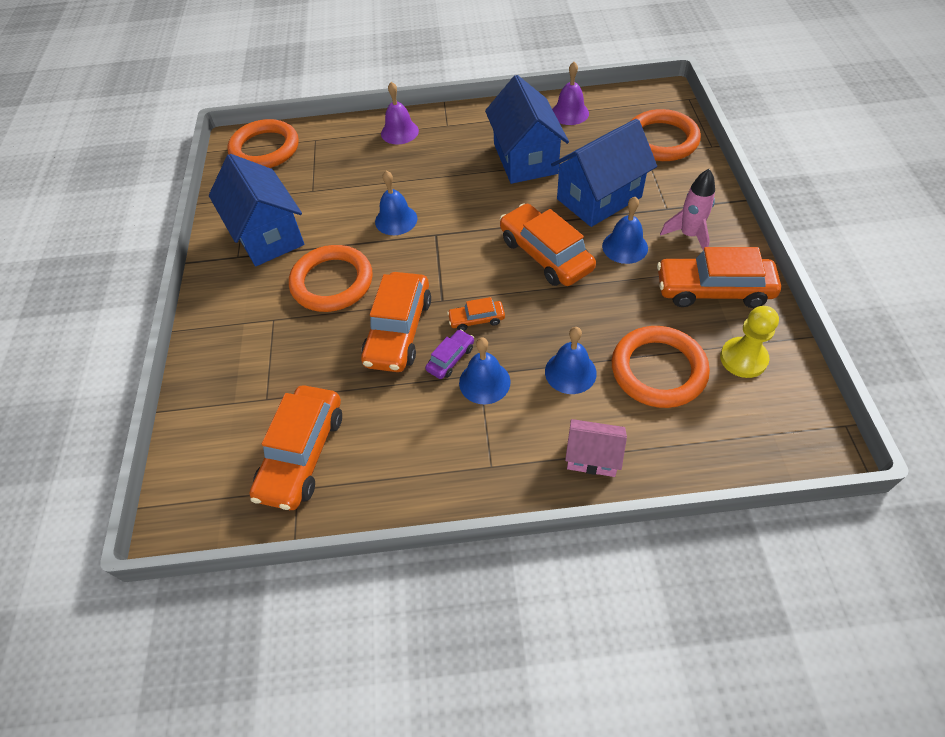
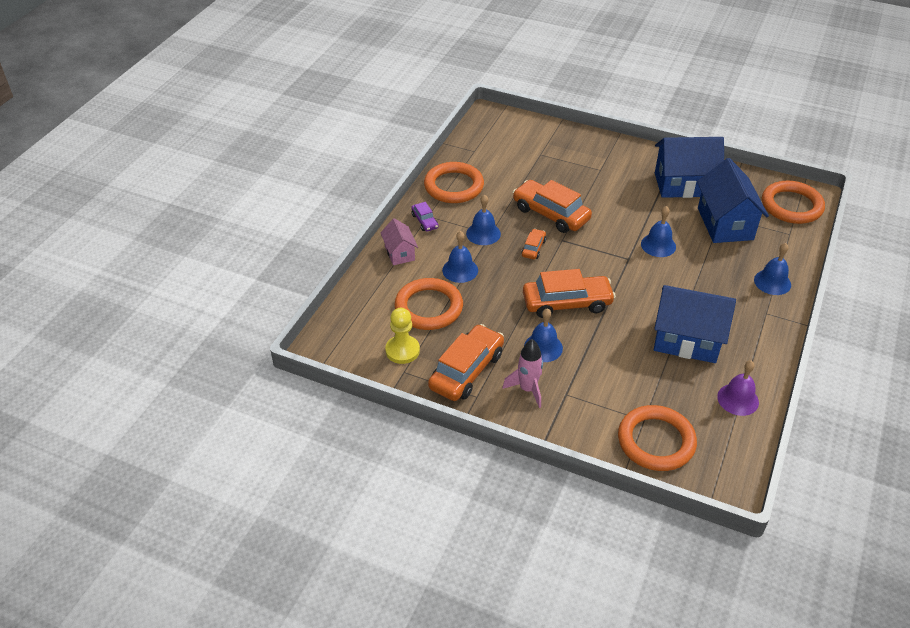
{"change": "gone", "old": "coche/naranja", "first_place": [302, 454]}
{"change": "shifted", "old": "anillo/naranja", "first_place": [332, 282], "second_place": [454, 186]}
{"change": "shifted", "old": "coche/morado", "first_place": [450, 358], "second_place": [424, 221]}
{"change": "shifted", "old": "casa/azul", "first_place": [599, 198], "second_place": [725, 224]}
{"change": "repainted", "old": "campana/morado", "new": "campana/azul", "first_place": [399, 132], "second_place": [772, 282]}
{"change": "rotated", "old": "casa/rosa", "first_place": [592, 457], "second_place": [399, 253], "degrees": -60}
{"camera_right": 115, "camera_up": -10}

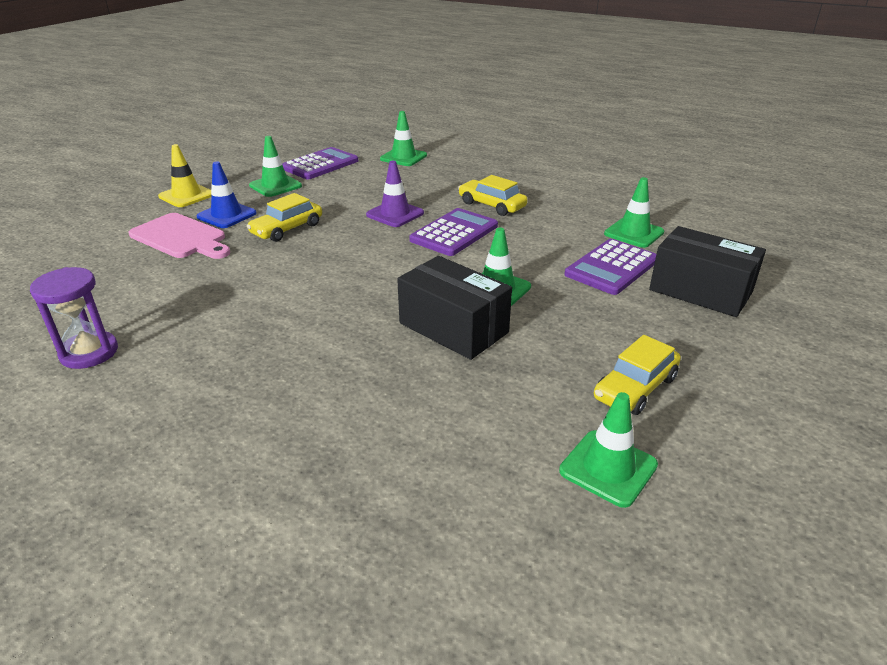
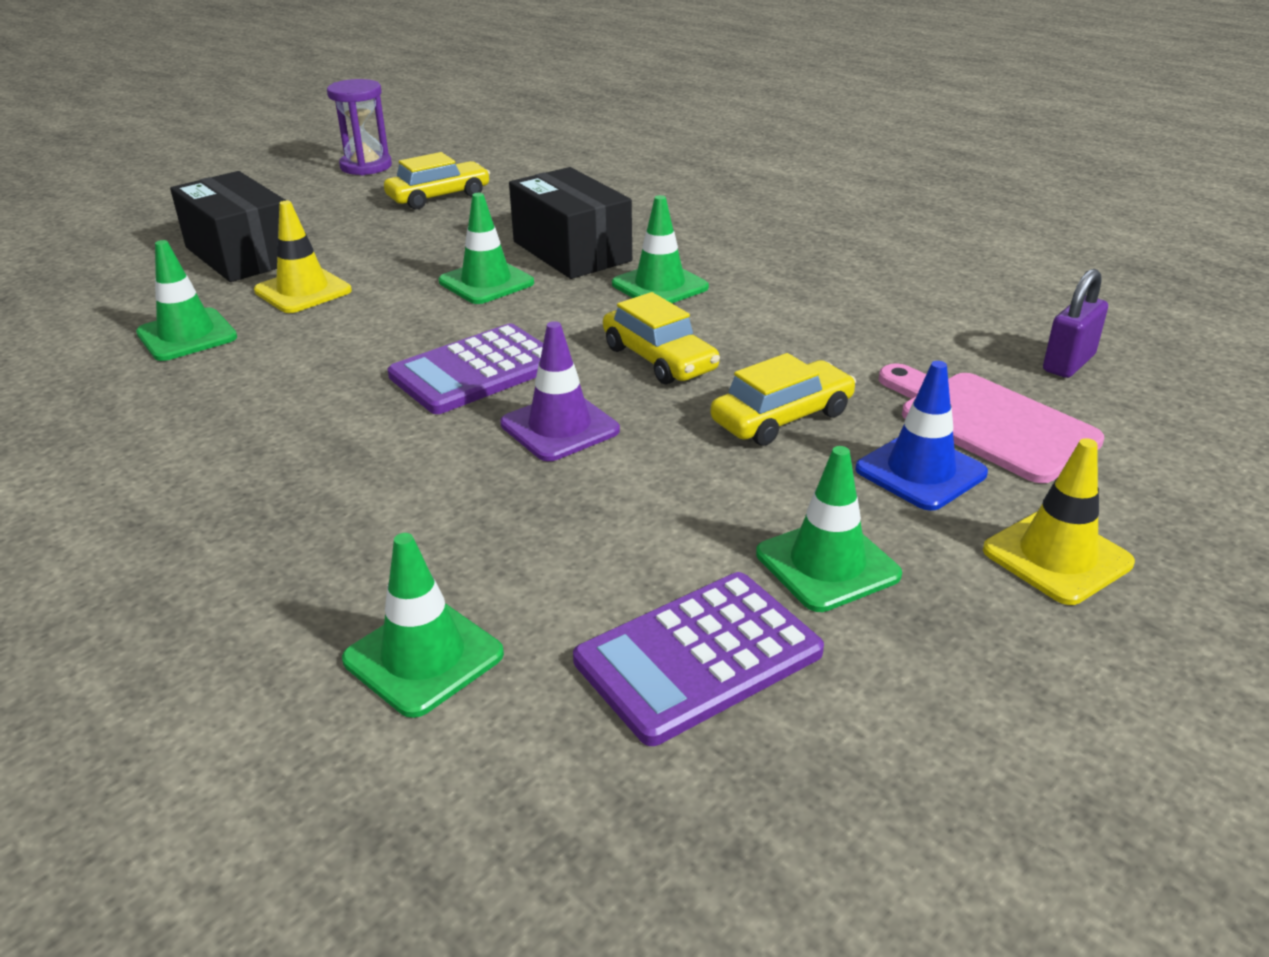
{"change": "new", "new": "candado/morado", "second_place": [1068, 363]}
{"change": "shifted", "old": "reloj de arena/morado", "first_place": [89, 352], "second_place": [366, 166]}
{"change": "shifted", "old": "coche/amarillo", "first_place": [492, 205], "second_place": [659, 359]}
{"change": "shifted", "old": "cono de tráfico/verde", "first_place": [608, 468], "second_place": [660, 286]}
{"change": "swapped", "old": "calculadora/morado", "new": "cono de tráfico/amarillo", "first_place": [611, 267], "second_place": [303, 291]}
{"camera_right": -165, "camera_up": 0}

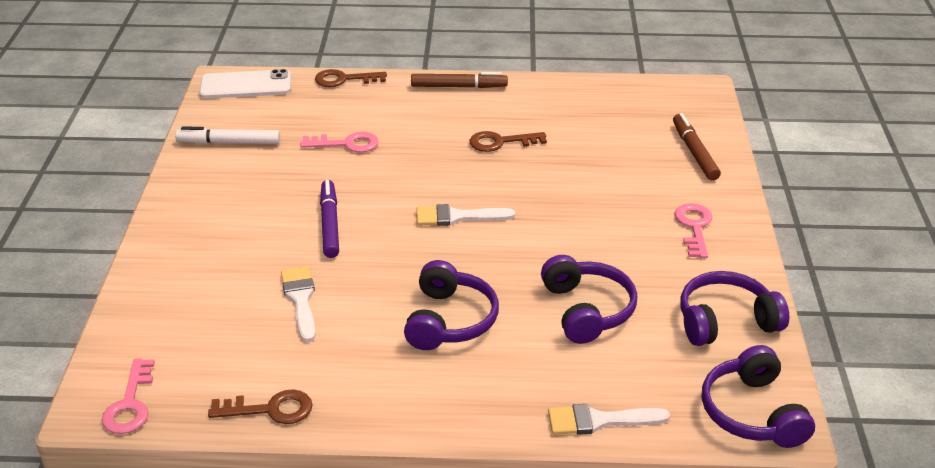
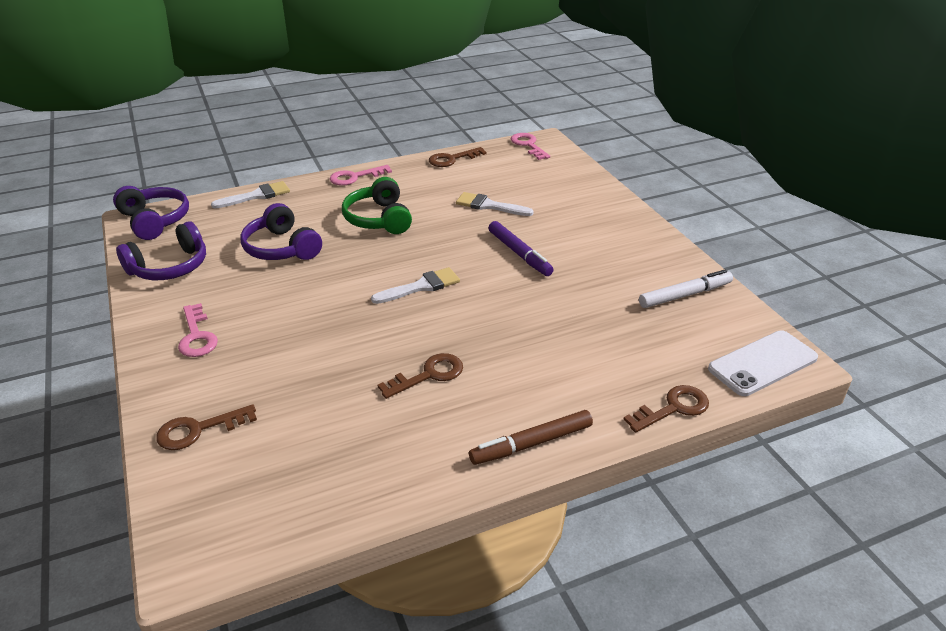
{"change": "shifted", "old": "llave/rosa", "first_place": [347, 144], "second_place": [355, 177]}
{"change": "swapped", "old": "rotulador/marrón", "new": "llave/marrón", "first_place": [694, 152], "second_place": [198, 430]}
{"change": "repainted", "old": "auriculares/morado", "new": "auriculares/verde", "first_place": [449, 320], "second_place": [379, 219]}
{"change": "rotated", "old": "pincel/blanco", "first_place": [300, 299], "second_place": [489, 206], "degrees": 150}
{"camera_right": 155, "camera_up": 0}

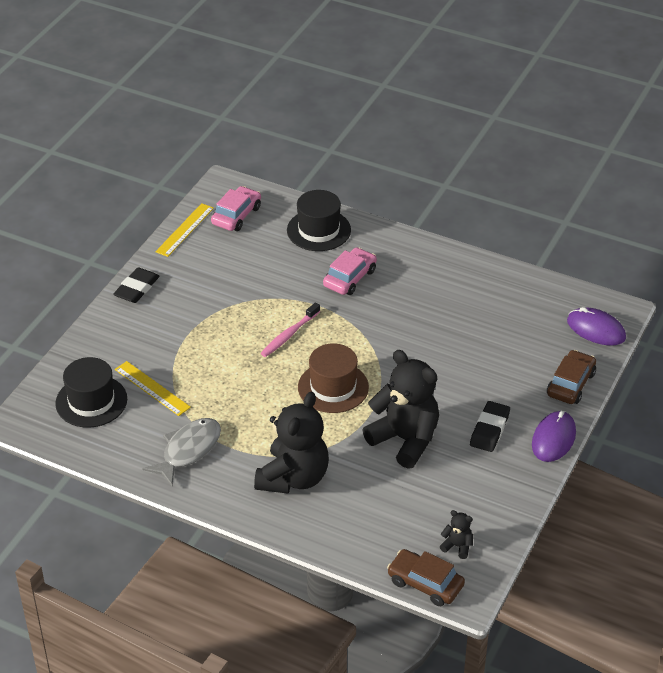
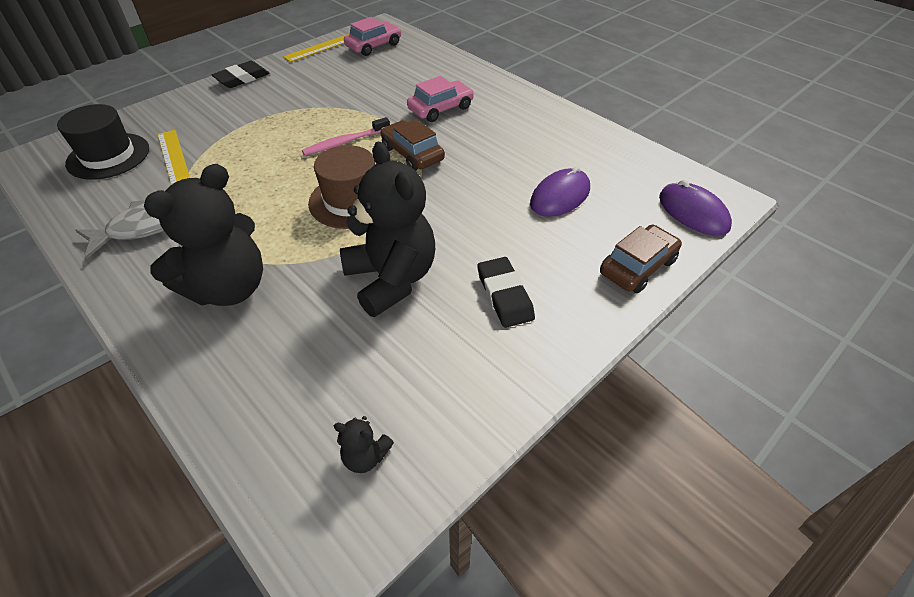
{"change": "gone", "old": "sombrero/negro", "first_place": [318, 230]}
{"change": "shifted", "old": "coche/marrón", "first_place": [425, 583], "second_place": [412, 154]}
{"change": "shifted", "old": "ratón/morado", "first_place": [553, 439], "second_place": [560, 196]}
{"change": "rotated", "old": "osito/negro", "first_place": [457, 546], "second_place": [365, 456], "degrees": 150}
{"change": "rotated", "old": "goma de borrar/negro", "first_place": [489, 429], "second_place": [504, 295], "degrees": -60}
{"camera_right": 20, "camera_up": 5}

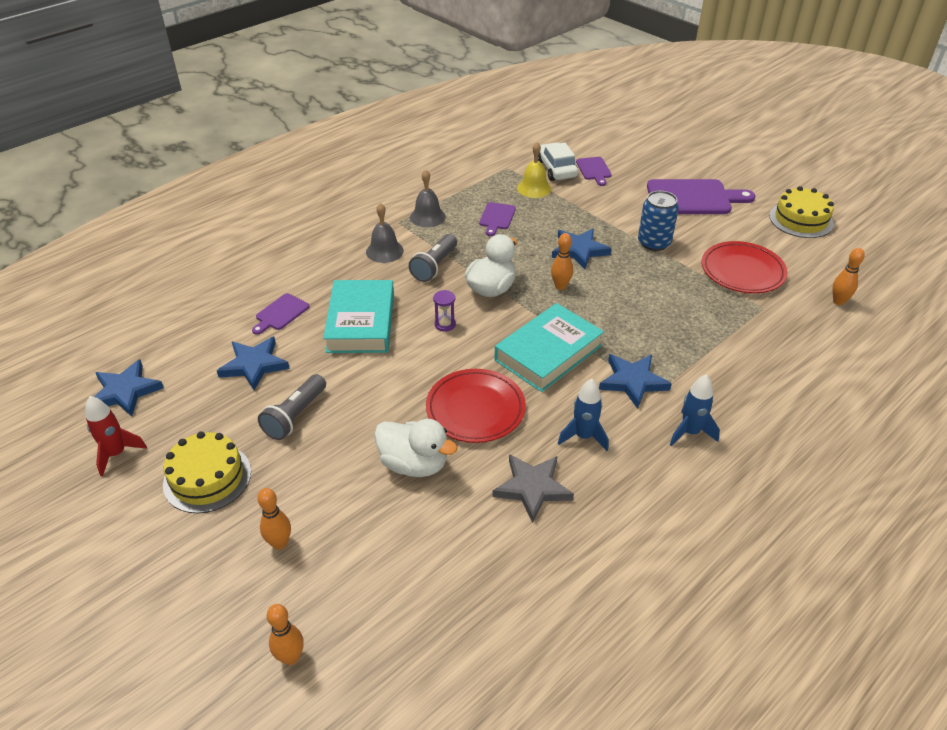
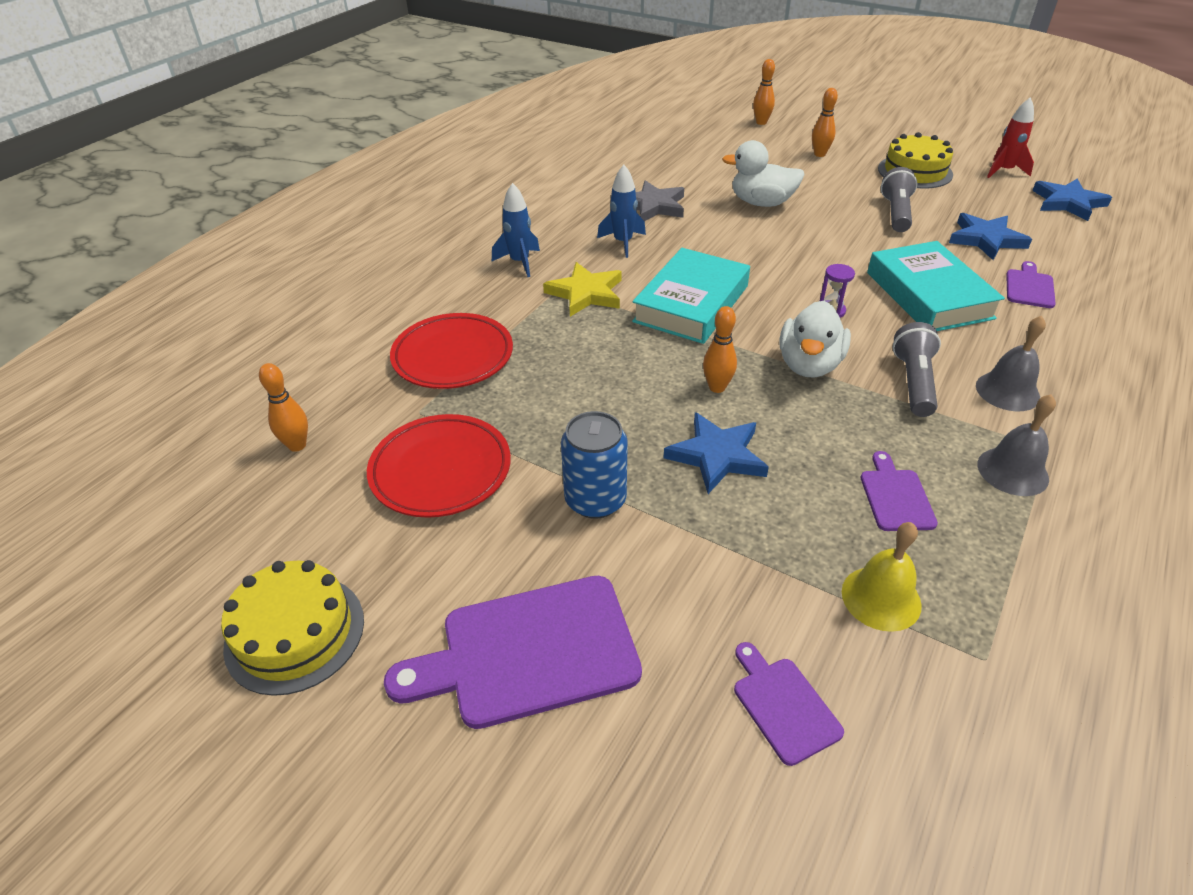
{"change": "gone", "old": "coche/blanco", "first_place": [556, 169]}
{"change": "shifted", "old": "plato/rojo", "first_place": [475, 409], "second_place": [453, 356]}
{"change": "repainted", "old": "estrella/azul", "new": "estrella/amarillo", "first_place": [633, 381], "second_place": [586, 293]}
{"camera_right": 165, "camera_up": 0}

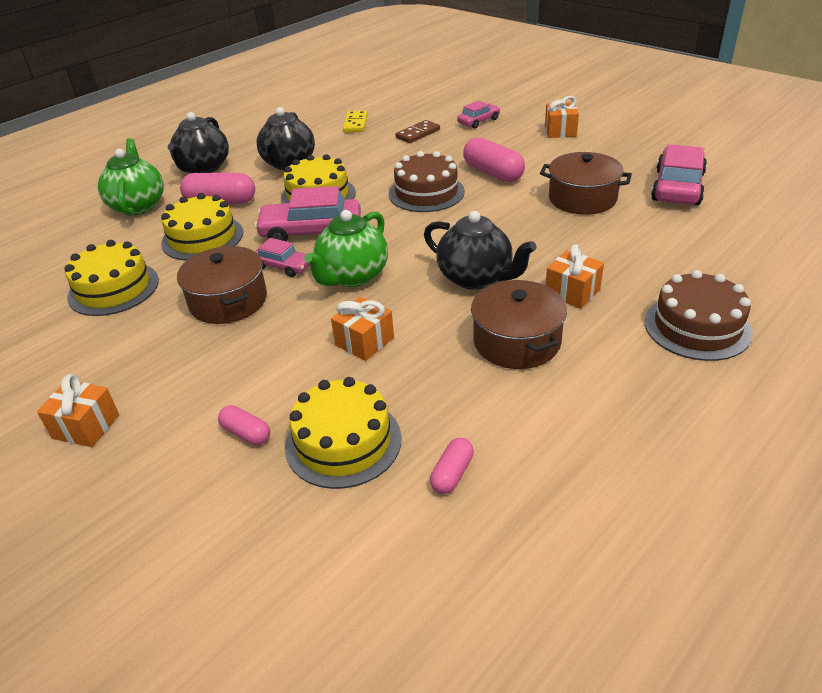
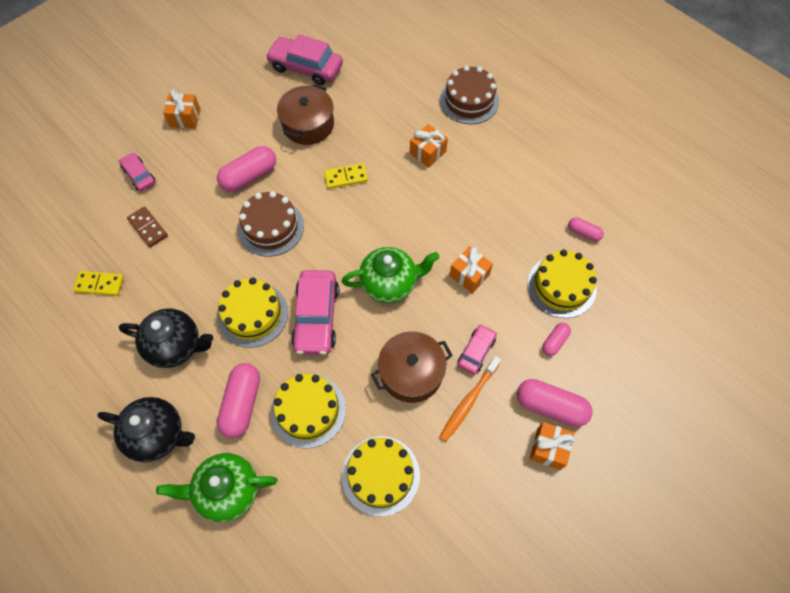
{"change": "gone", "old": "tetera/negro", "first_place": [476, 278]}
{"change": "gone", "old": "olla/marrón", "first_place": [517, 341]}
{"change": "new", "new": "ficha de dominó/amarillo", "second_place": [346, 177]}
{"change": "new", "new": "cepillo de dientes/naranja", "second_place": [468, 401]}
{"change": "new", "new": "cápsula/rosa", "second_place": [550, 406]}
{"change": "shifted", "old": "coche/rosa", "first_place": [283, 266], "second_place": [476, 351]}
{"change": "rotated", "old": "tetera/verde", "first_place": [352, 276], "second_place": [389, 283], "degrees": -45}
{"camera_right": -90, "camera_up": 25}

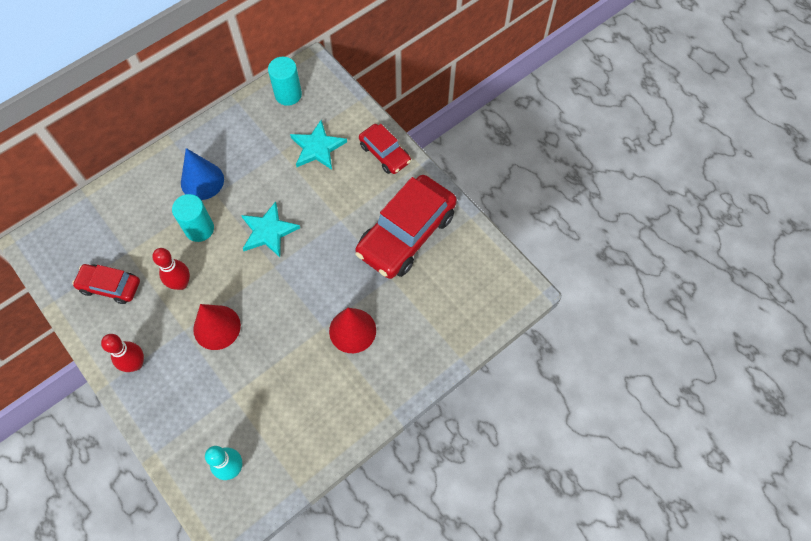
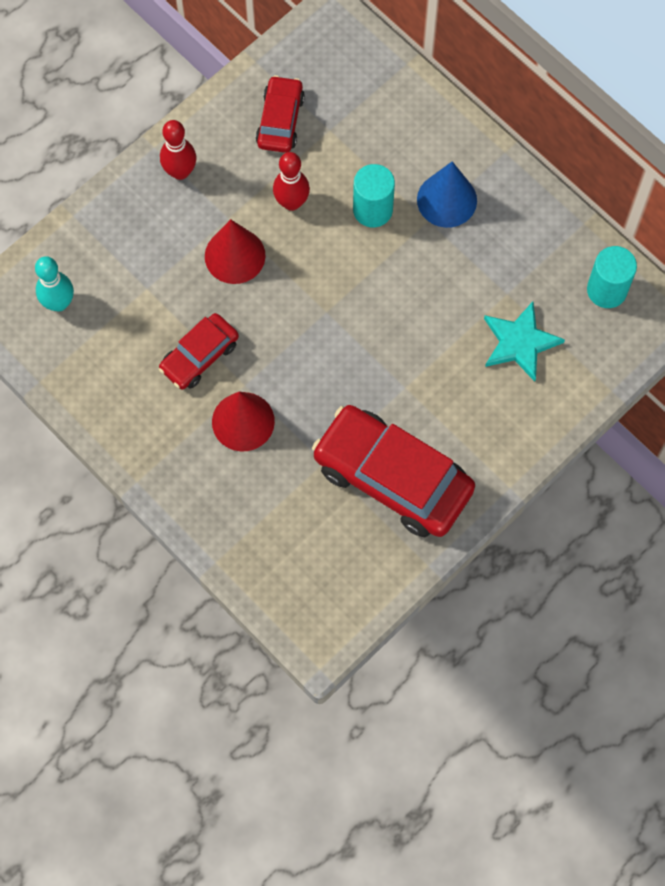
{"change": "gone", "old": "estrella/turquesa", "first_place": [268, 231]}
{"change": "shifted", "old": "coche/rojo", "first_place": [384, 153], "second_place": [199, 356]}
{"camera_right": 85, "camera_up": 5}

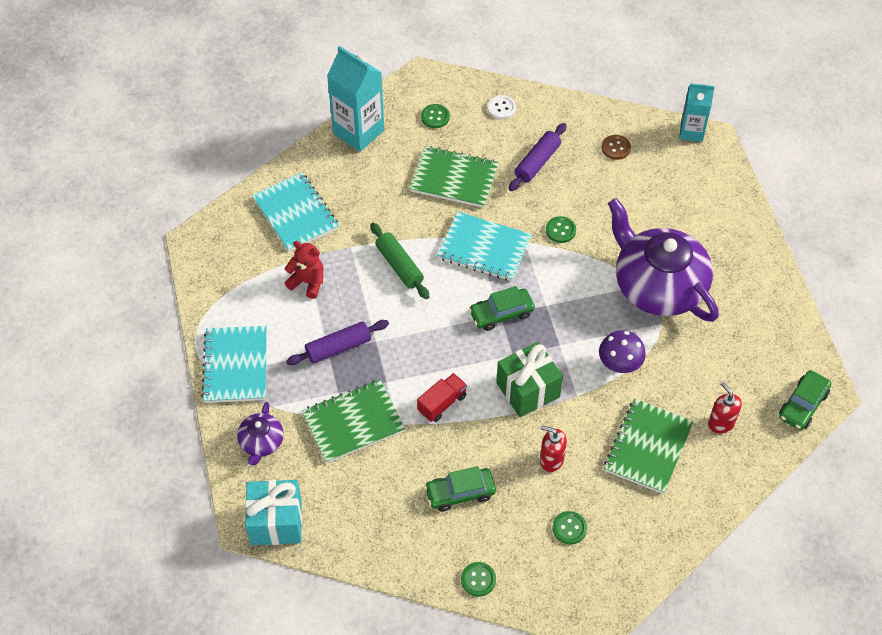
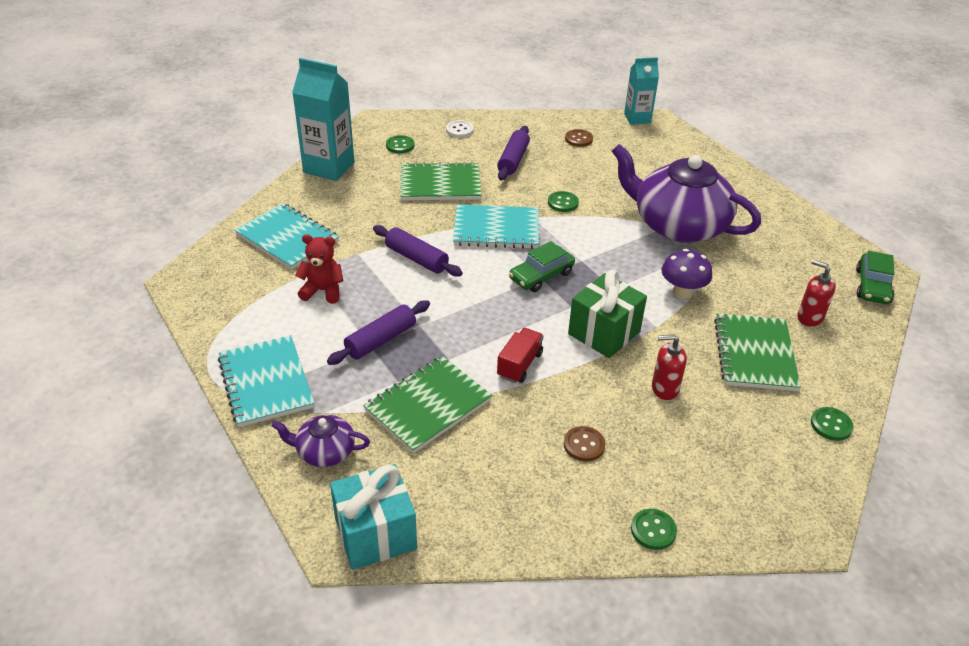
{"change": "shifted", "old": "botón/verde", "first_place": [569, 528], "second_place": [831, 425]}
{"change": "swapped", "old": "coche/verde", "new": "botón/marrón", "first_place": [460, 493], "second_place": [584, 445]}
{"change": "repainted", "old": "rodillo/verde", "new": "rodillo/morado", "first_place": [399, 266], "second_place": [416, 259]}
{"change": "rotated", "old": "tetera/morado", "first_place": [261, 442], "second_place": [324, 451], "degrees": 105}
{"camera_right": -20, "camera_up": -15}

